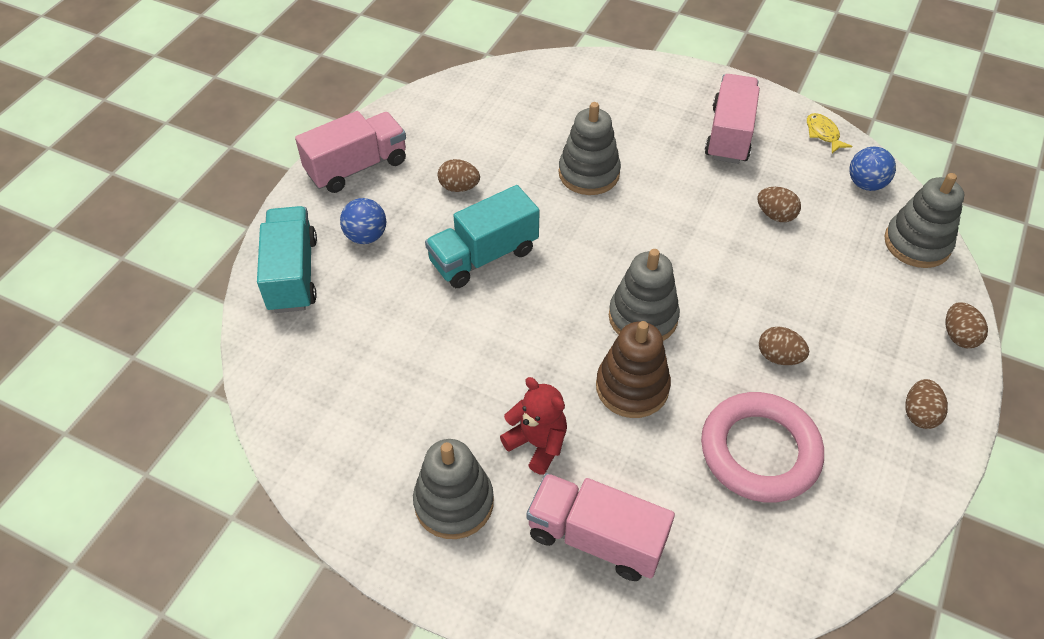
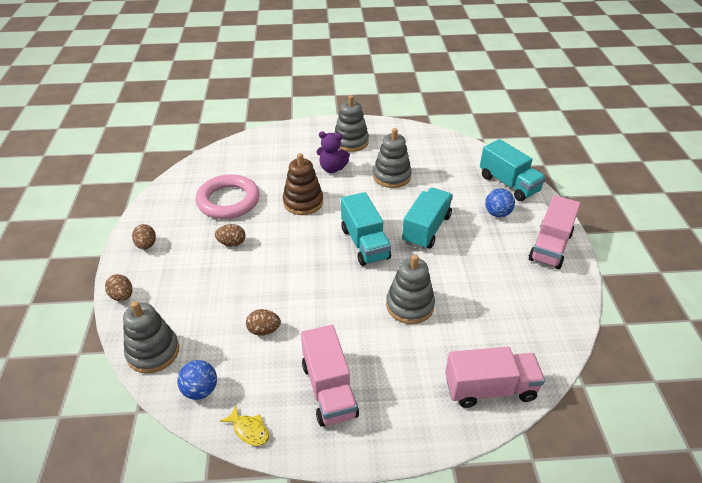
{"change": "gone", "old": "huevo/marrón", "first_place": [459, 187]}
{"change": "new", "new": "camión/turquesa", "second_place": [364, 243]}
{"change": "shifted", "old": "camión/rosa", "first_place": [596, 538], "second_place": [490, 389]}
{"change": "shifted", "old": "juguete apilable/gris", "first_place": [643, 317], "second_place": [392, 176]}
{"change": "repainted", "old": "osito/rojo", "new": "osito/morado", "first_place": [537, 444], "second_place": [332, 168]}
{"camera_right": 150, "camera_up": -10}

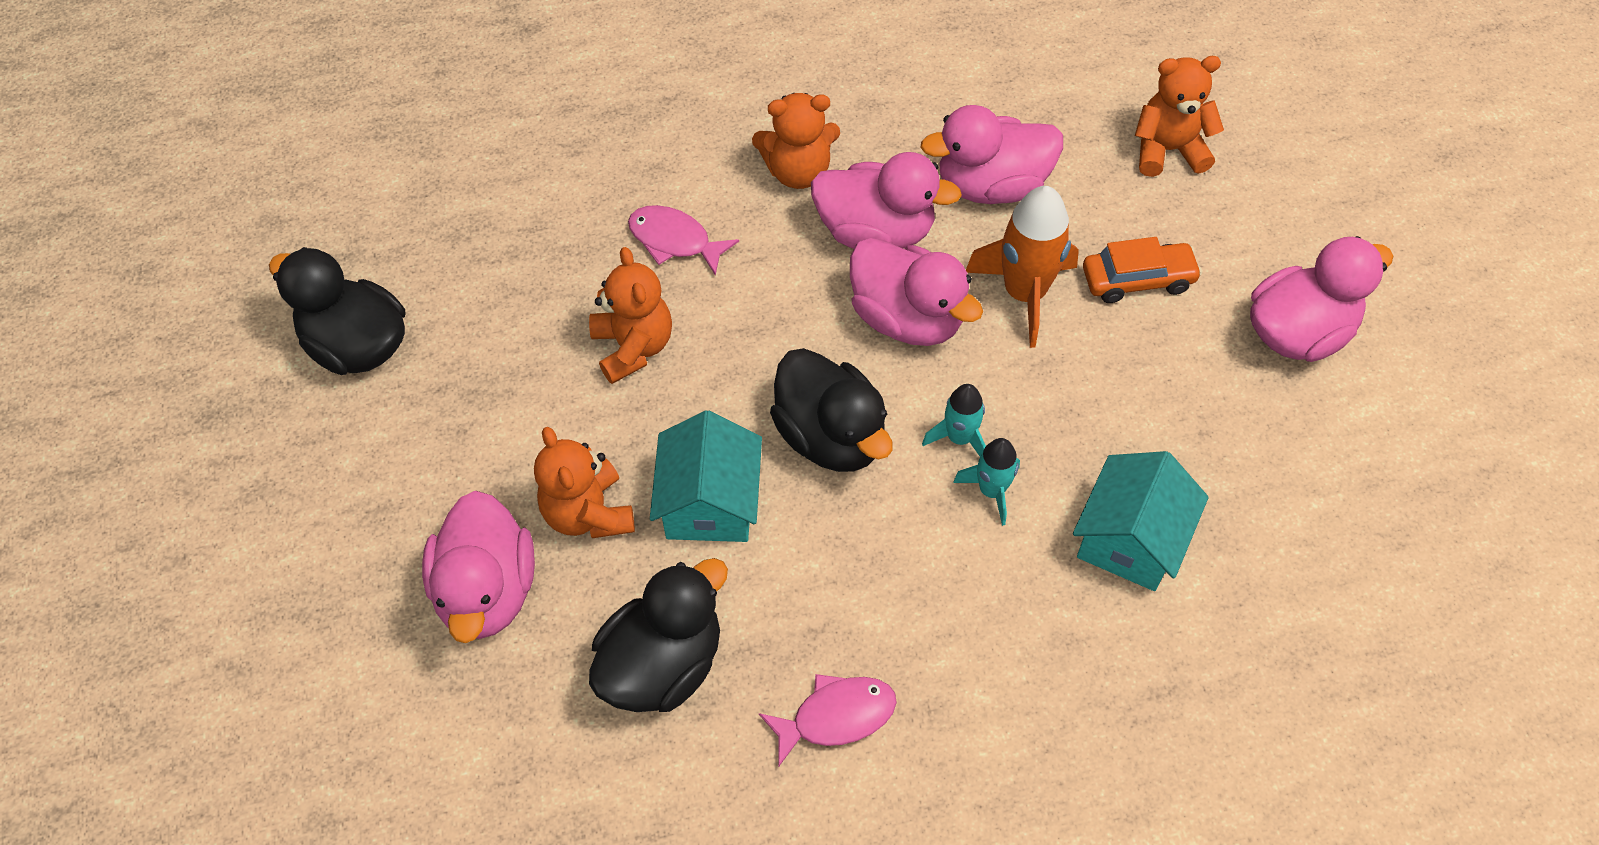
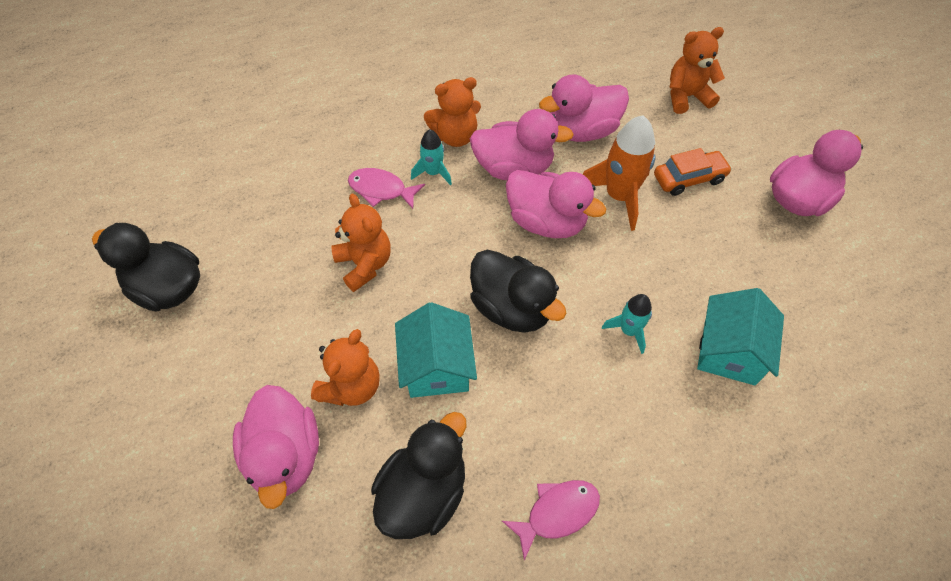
{"change": "shifted", "old": "cohete/turquesa", "first_place": [959, 438], "second_place": [433, 173]}
{"change": "rotated", "old": "osito/naranja", "first_place": [588, 513], "second_place": [351, 386], "degrees": -120}
{"camera_right": -10, "camera_up": 0}

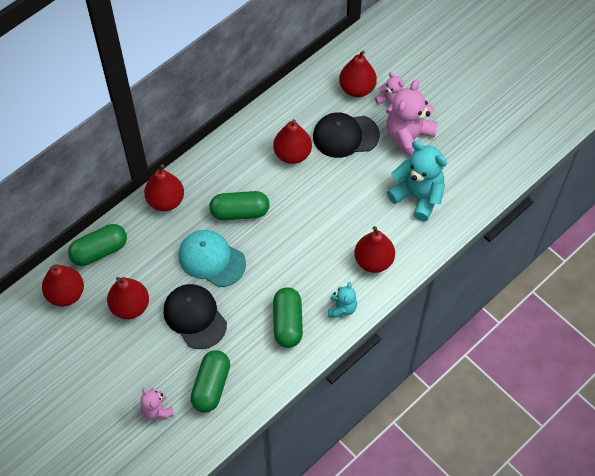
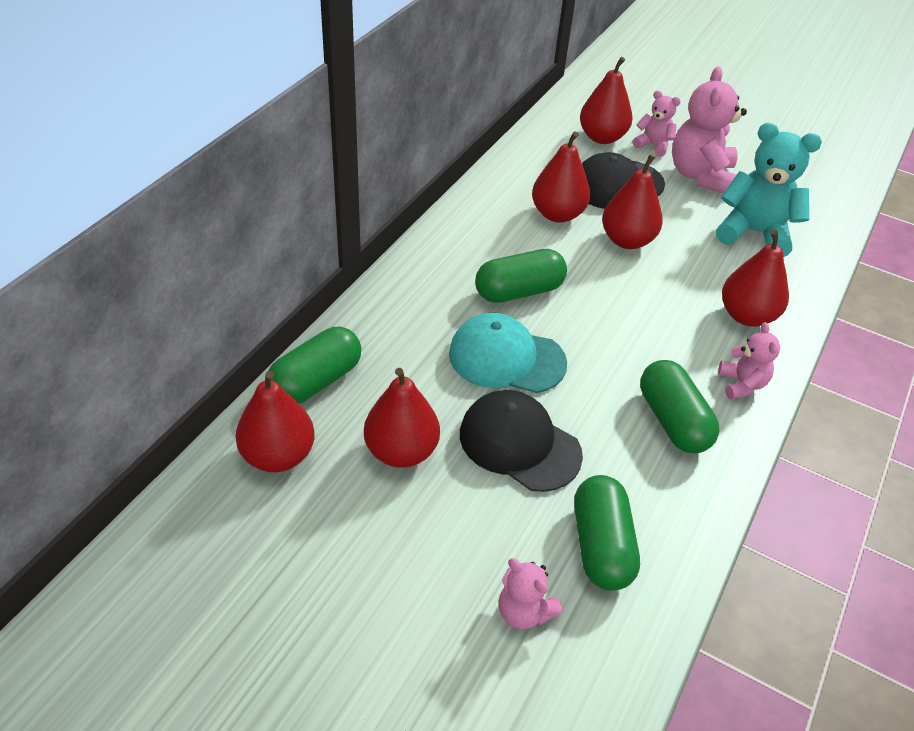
{"change": "shifted", "old": "pera/rojo", "first_place": [166, 201], "second_place": [627, 240]}
{"change": "repainted", "old": "osito/turquesa", "new": "osito/rosa", "first_place": [342, 308], "second_place": [741, 384]}
{"camera_right": -20, "camera_up": -15}

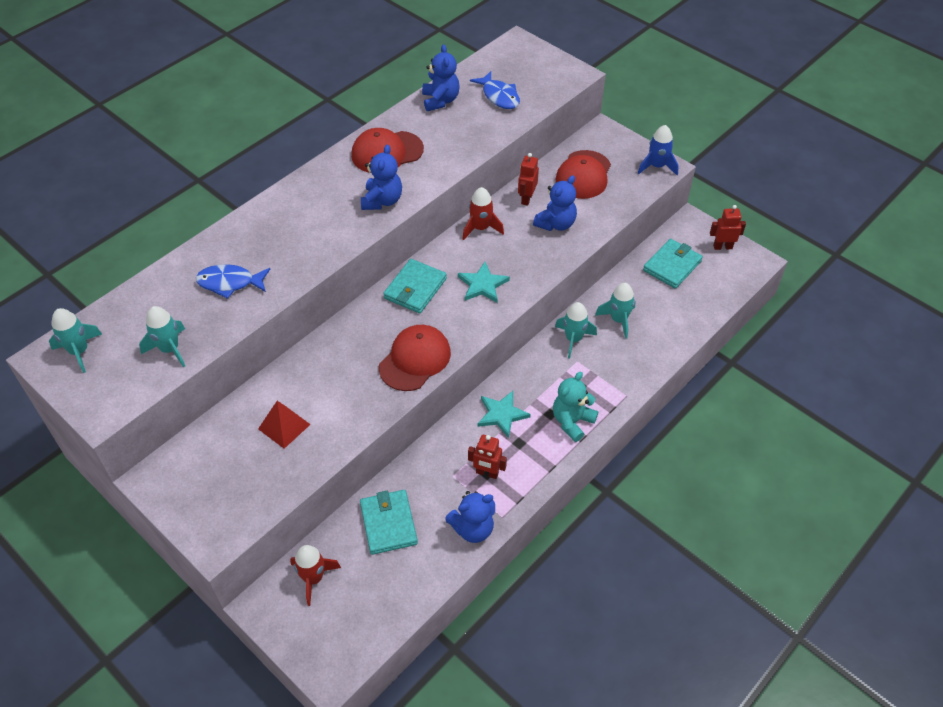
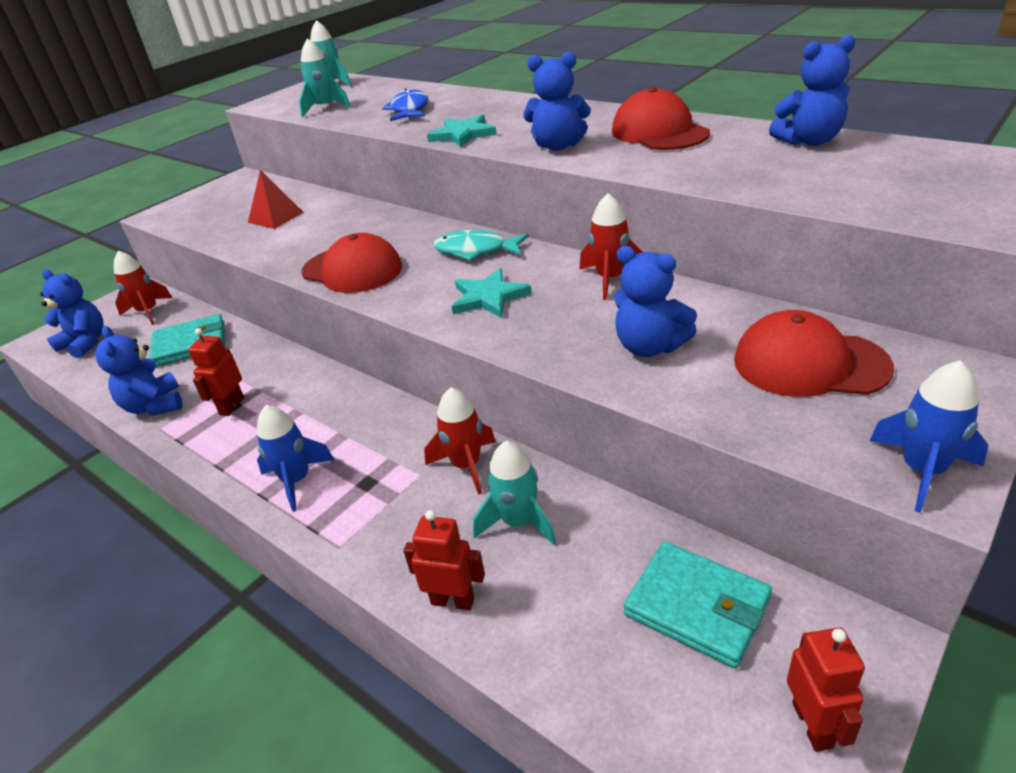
{"change": "gone", "old": "pez/azul", "first_place": [499, 96]}
{"change": "new", "new": "osito/azul", "second_place": [85, 343]}
{"change": "shifted", "old": "estrella/turquesa", "first_place": [502, 414], "second_place": [463, 134]}
{"change": "shifted", "old": "robot/rojo", "first_place": [526, 198], "second_place": [453, 601]}
{"change": "swapped", "old": "cartera/turquesa", "new": "pez/turquesa", "first_place": [415, 288], "second_place": [476, 250]}
{"change": "swapped", "old": "osito/turquesa", "new": "cohete/azul", "first_place": [572, 421], "second_place": [297, 480]}
{"change": "repainted", "old": "cohete/turquesa", "new": "cohete/rojo", "first_place": [573, 339], "second_place": [466, 465]}
{"camera_right": 90, "camera_up": -15}

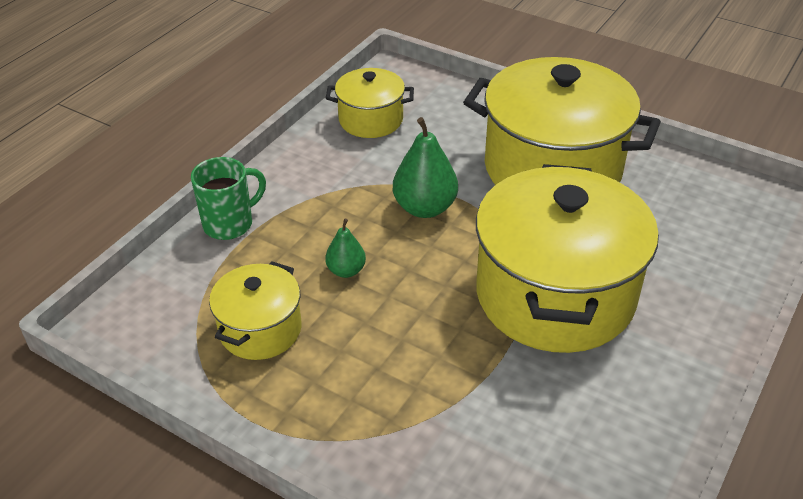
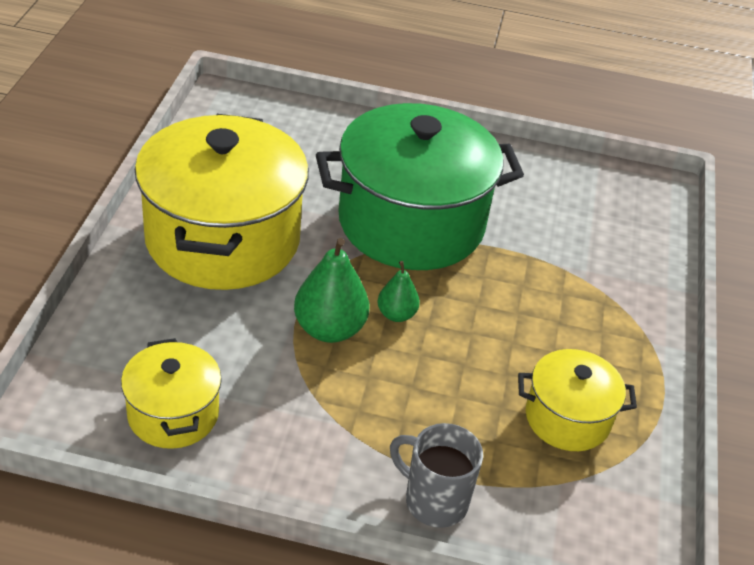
{"change": "shifted", "old": "pera/verde", "first_place": [346, 270], "second_place": [396, 314]}
{"change": "repainted", "old": "taza/verde", "new": "taza/gris", "first_place": [230, 224], "second_place": [434, 501]}
{"change": "repainted", "old": "olla/amarillo", "new": "olla/verde", "first_place": [555, 295], "second_place": [411, 223]}
{"camera_right": -115, "camera_up": 0}

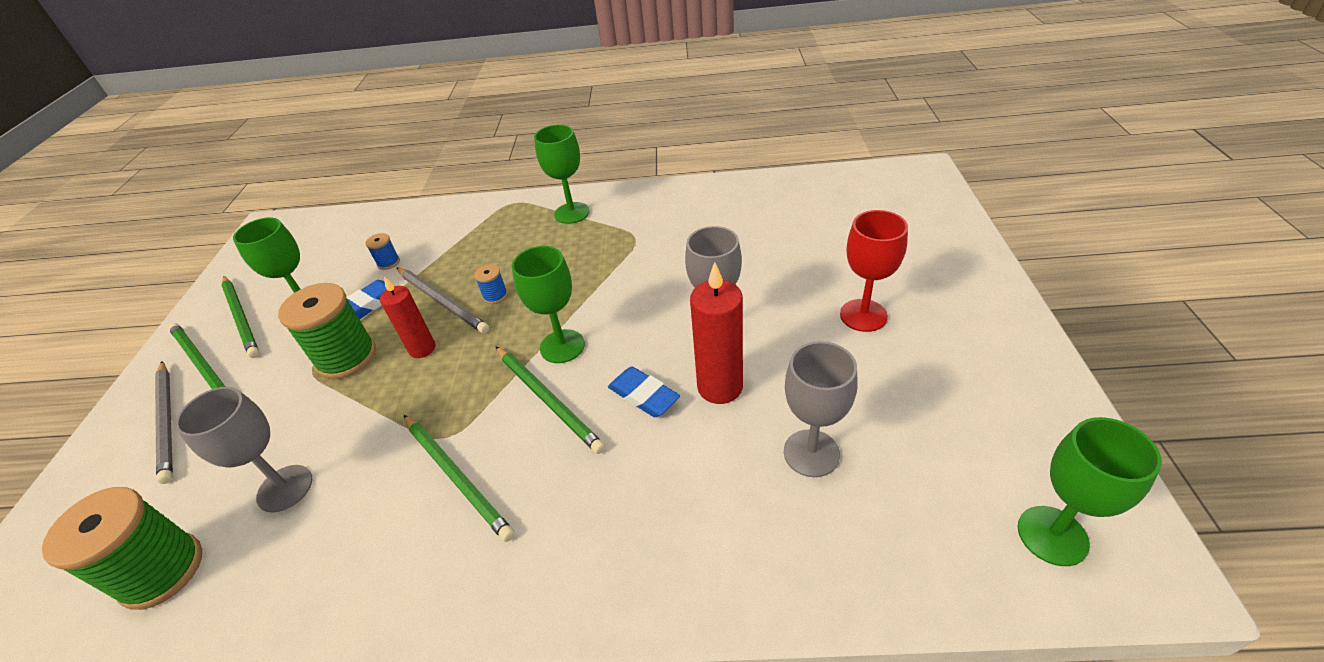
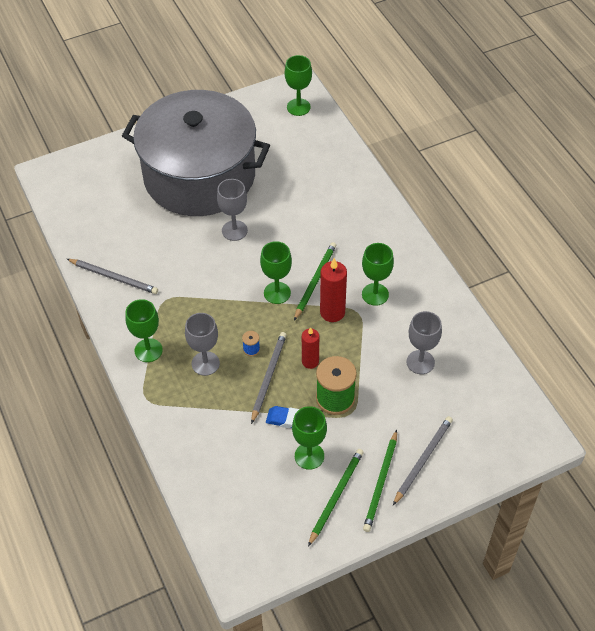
{"change": "gone", "old": "carrete/verde", "first_place": [162, 571]}
{"change": "gone", "old": "carrete/azul", "first_place": [388, 262]}
{"change": "gone", "old": "goma de borrar/azul", "first_place": [643, 396]}
{"change": "new", "new": "lápiz/gris", "second_place": [114, 277]}
{"change": "shifted", "old": "vela/rojo", "first_place": [720, 387], "second_place": [332, 312]}
{"change": "shifted", "old": "copa/gris", "first_place": [811, 453], "second_place": [205, 363]}
{"change": "swapped", "old": "lápiz/verde", "new": "copa/verde", "first_place": [457, 477], "second_place": [375, 294]}
{"change": "swapped", "old": "copa/rojo", "new": "olla/gris", "first_place": [863, 315], "second_place": [199, 175]}
{"camera_right": -120, "camera_up": 10}

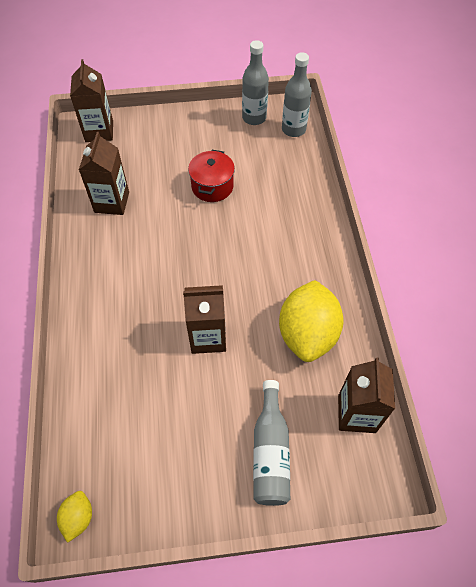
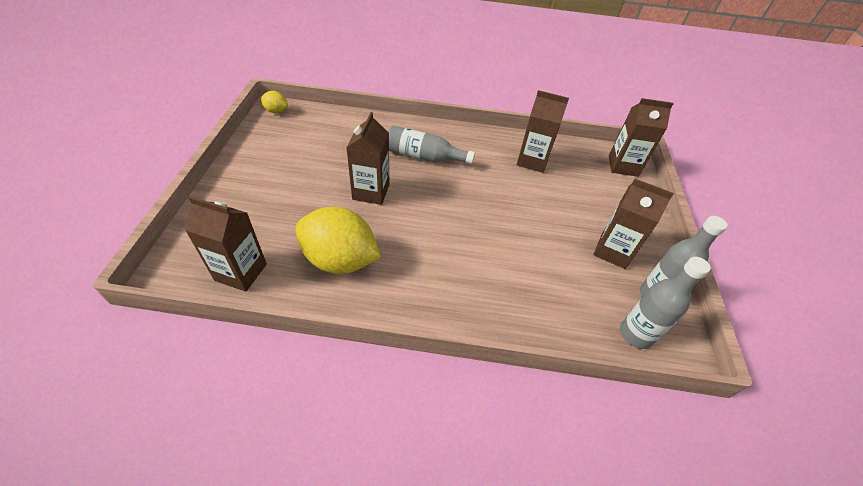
{"change": "gone", "old": "olla/rojo", "first_place": [212, 186]}
{"change": "new", "new": "cartón de leche/marrón", "second_place": [613, 251]}
{"change": "shifted", "old": "botella/gris", "first_place": [270, 452], "second_place": [424, 156]}
{"camera_right": 100, "camera_up": -10}

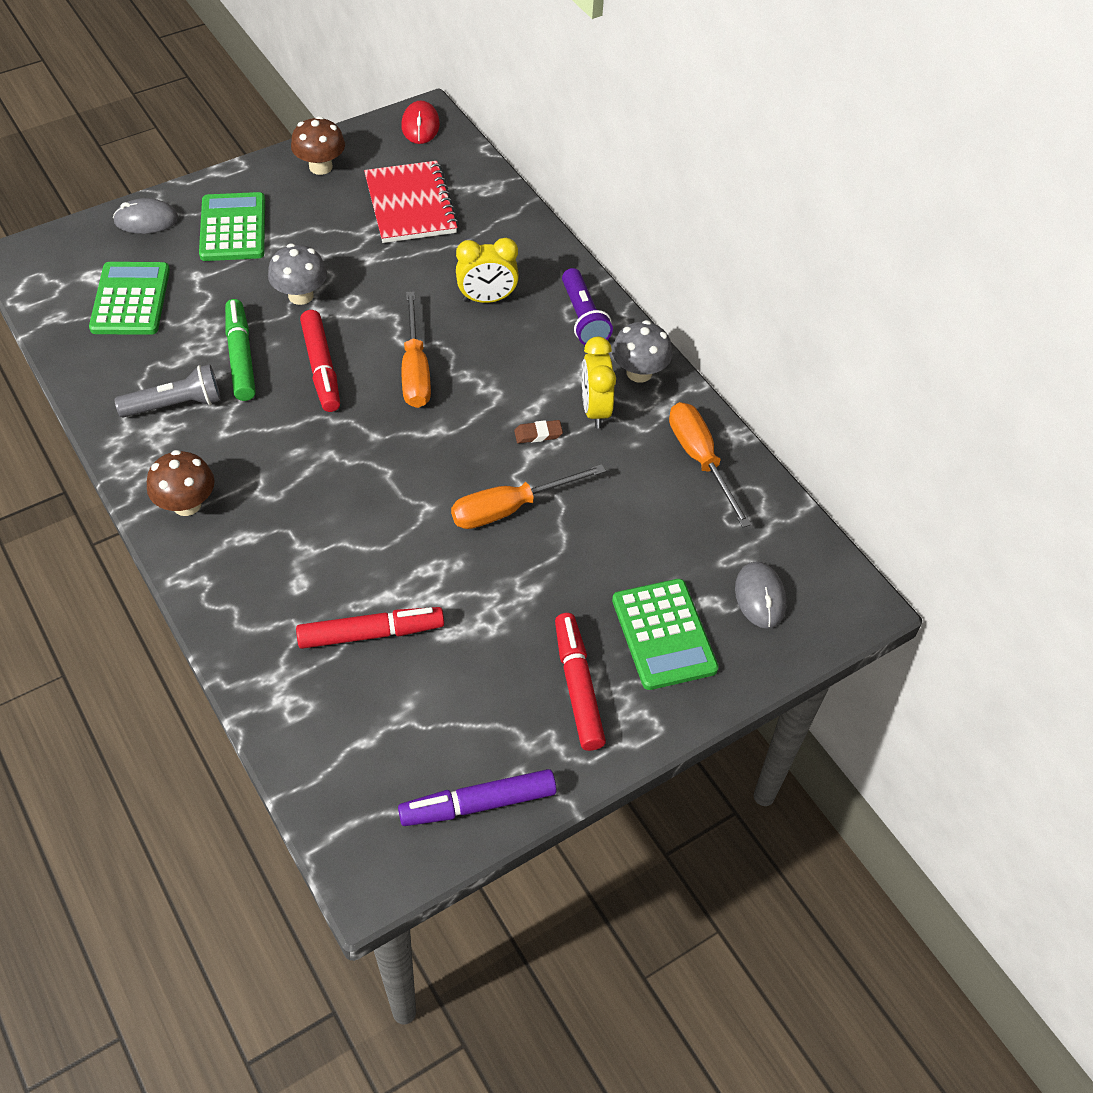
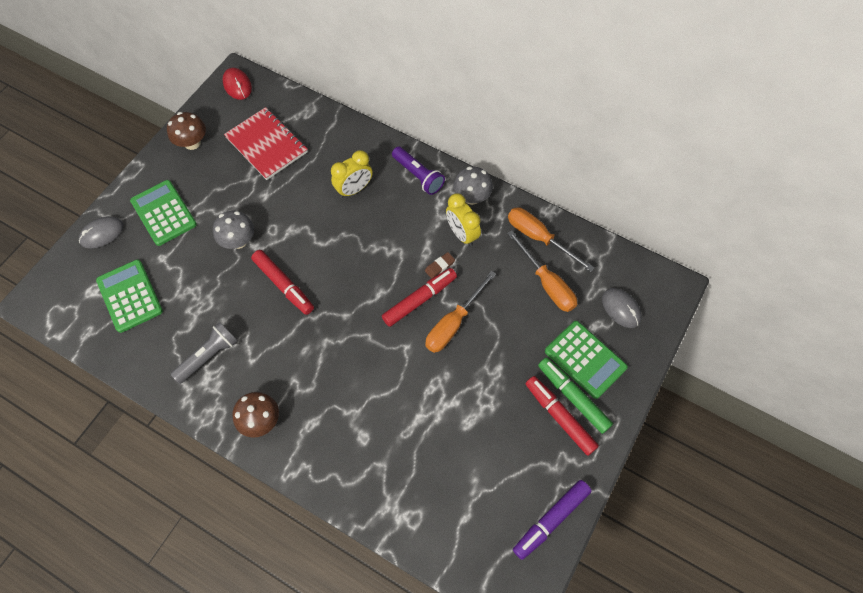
{"change": "shifted", "old": "rotulador/verde", "first_place": [241, 356], "second_place": [573, 397]}
{"change": "shifted", "old": "rotulador/rojo", "first_place": [371, 633], "second_place": [419, 300]}
{"change": "shifted", "old": "destornillador/naranja", "first_place": [415, 370], "second_place": [547, 283]}
{"camera_right": -25, "camera_up": 10}

